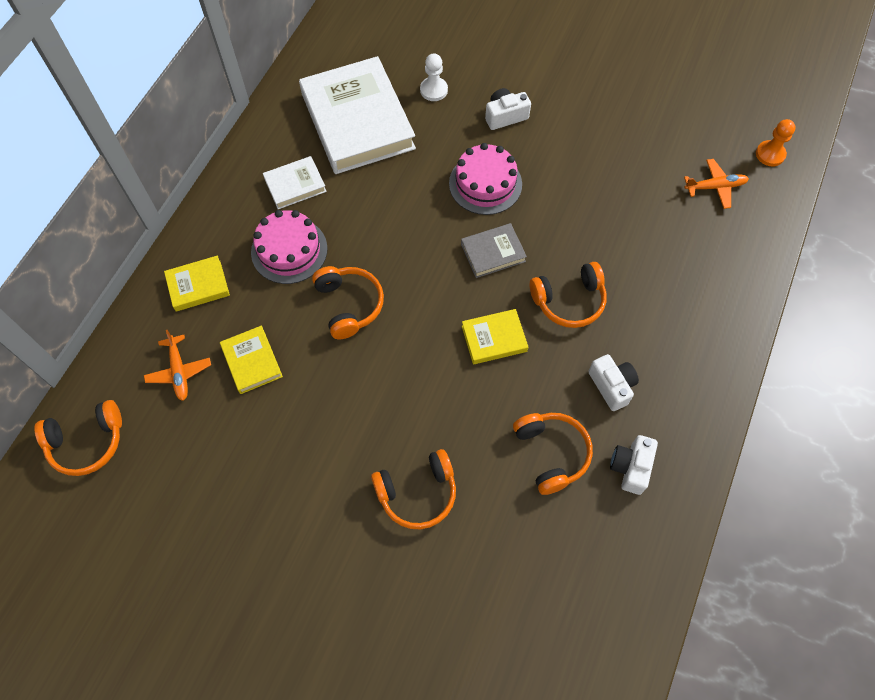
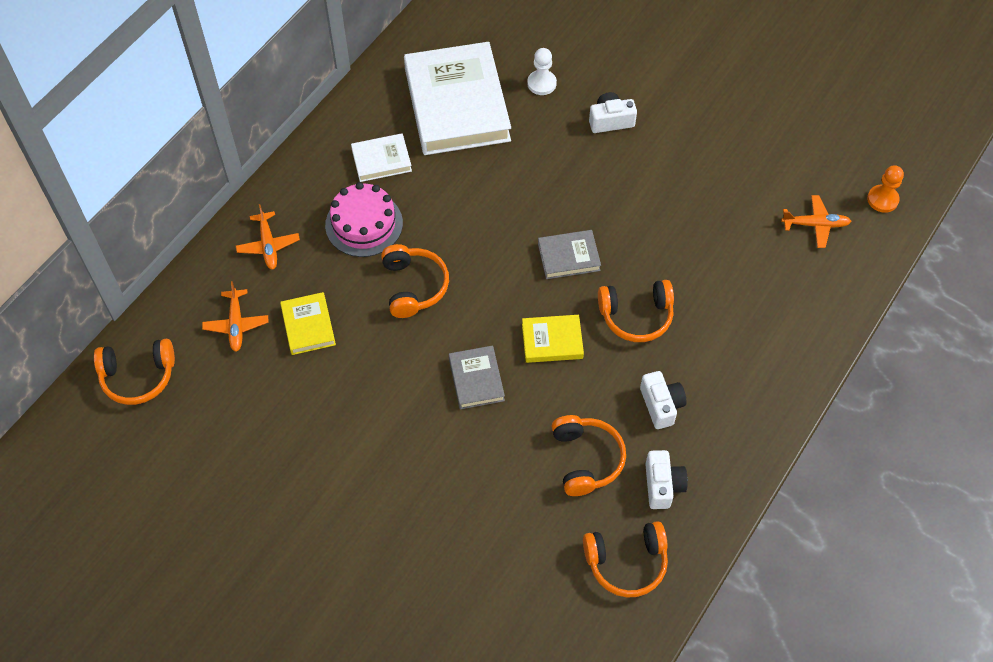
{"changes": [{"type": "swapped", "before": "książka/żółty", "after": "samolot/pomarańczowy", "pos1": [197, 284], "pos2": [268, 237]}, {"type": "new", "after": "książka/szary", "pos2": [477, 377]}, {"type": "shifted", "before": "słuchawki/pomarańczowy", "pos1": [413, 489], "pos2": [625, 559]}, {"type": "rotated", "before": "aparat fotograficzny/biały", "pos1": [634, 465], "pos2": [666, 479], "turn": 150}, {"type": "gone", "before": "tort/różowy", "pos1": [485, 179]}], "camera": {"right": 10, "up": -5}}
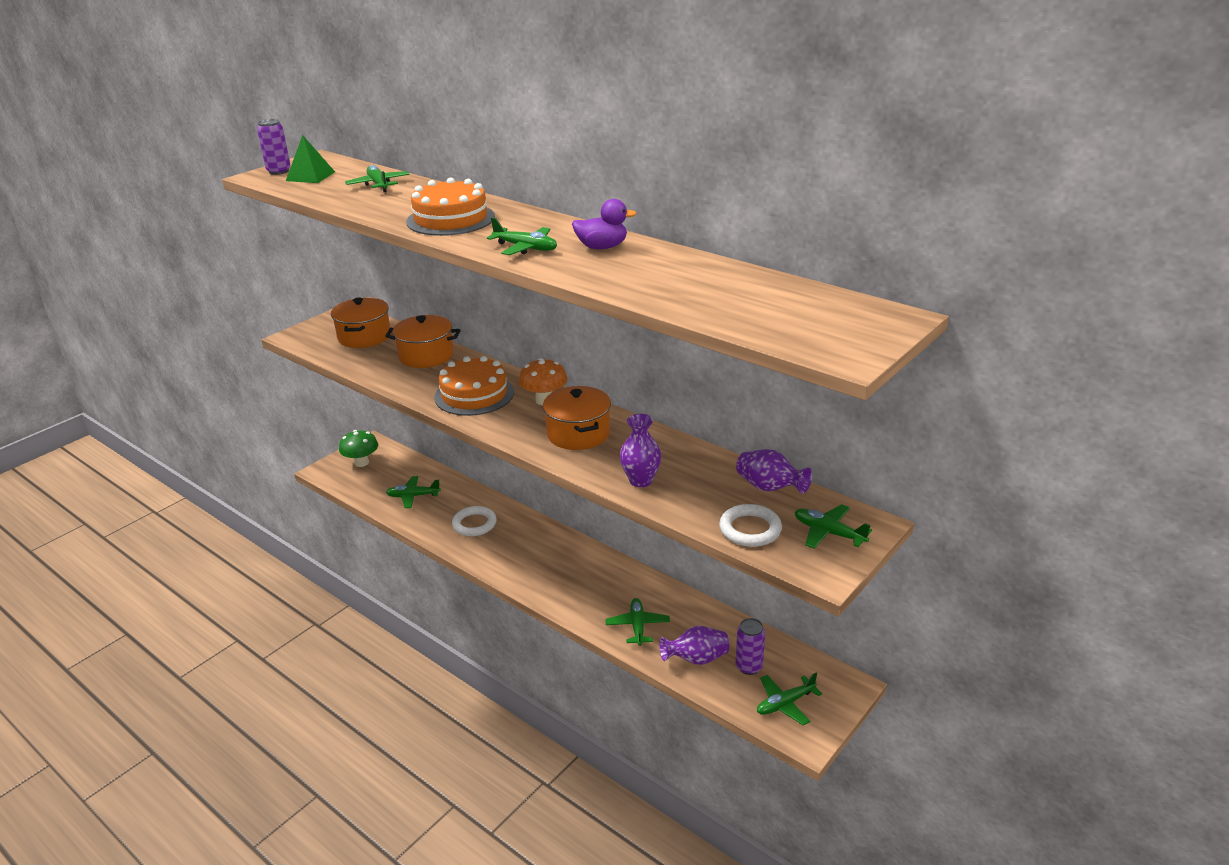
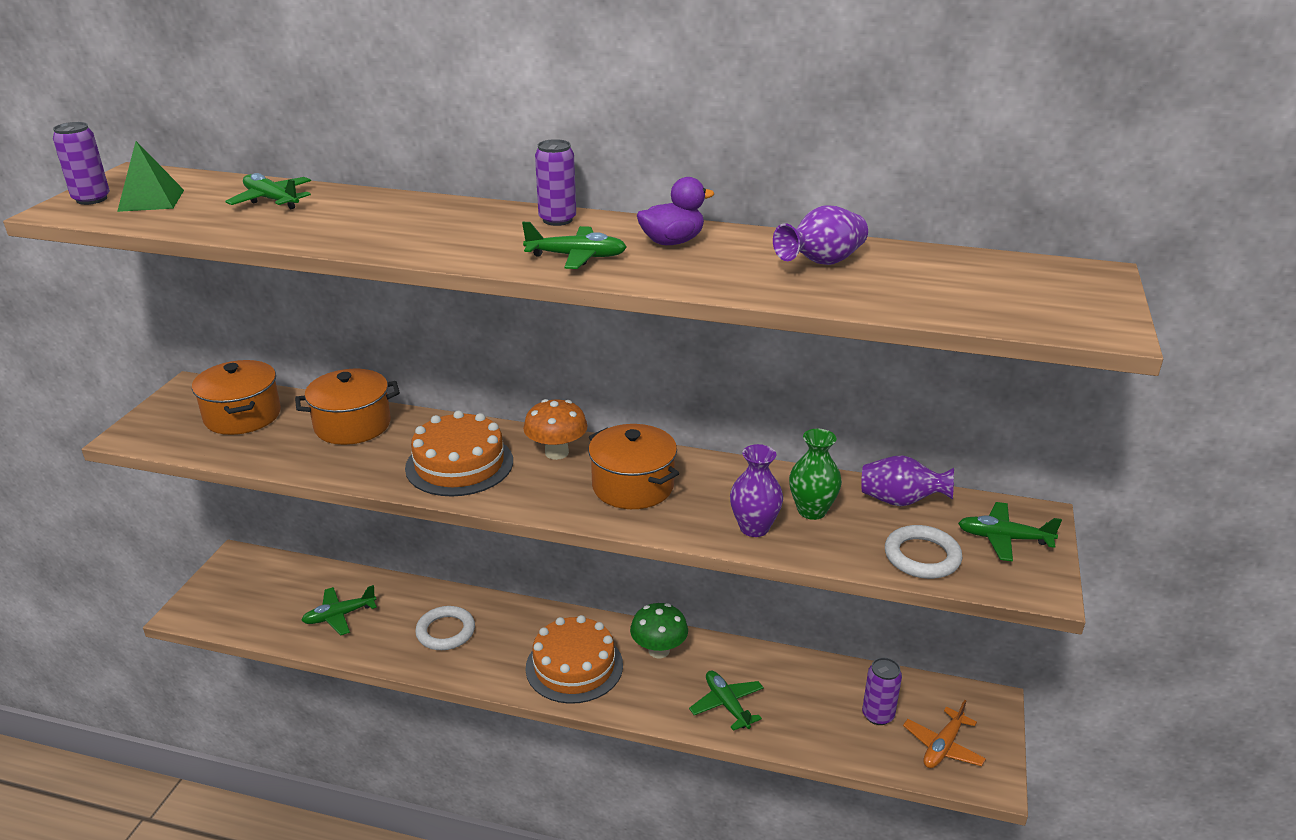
{"changes": [{"type": "shifted", "before": "tort/pomarańczowy", "pos1": [450, 206], "pos2": [574, 659]}, {"type": "new", "after": "puszka/fioletowy", "pos2": [555, 182]}, {"type": "shifted", "before": "grzyb/zielony", "pos1": [358, 448], "pos2": [659, 630]}, {"type": "shifted", "before": "wazon/fioletowy", "pos1": [694, 645], "pos2": [820, 235]}, {"type": "new", "after": "wazon/zielony", "pos2": [815, 474]}, {"type": "repainted", "before": "samolot/zielony", "after": "samolot/pomarańczowy", "pos1": [789, 699], "pos2": [944, 734]}], "camera": {"right": -25, "up": 0}}
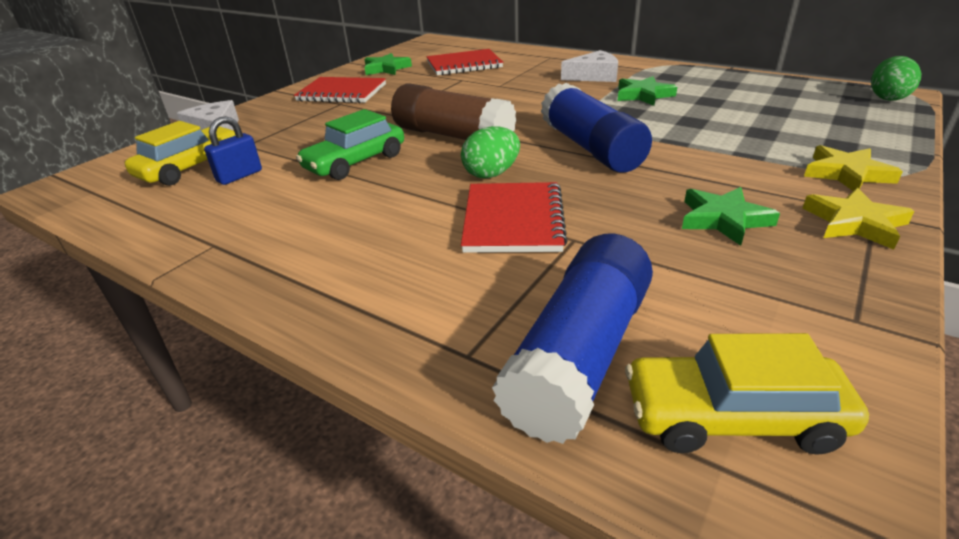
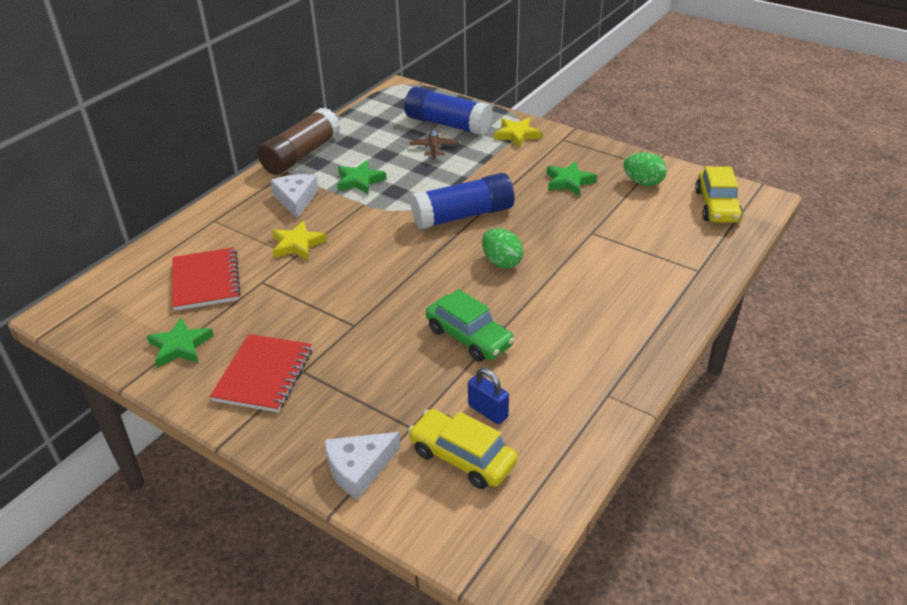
{"changes": [{"type": "shifted", "before": "klej w sztyfcie/brązowy", "pos1": [453, 111], "pos2": [299, 141]}, {"type": "shifted", "before": "gwiazda/żółty", "pos1": [858, 219], "pos2": [299, 240]}, {"type": "shifted", "before": "klej w sztyfcie/niebieski", "pos1": [572, 339], "pos2": [448, 111]}, {"type": "new", "after": "samolot/brązowy", "pos2": [434, 143]}, {"type": "shifted", "before": "jajko/zielony", "pos1": [896, 78], "pos2": [645, 169]}, {"type": "gone", "before": "zeszyt/czerwony", "pos1": [514, 217]}], "camera": {"right": -90, "up": 5}}
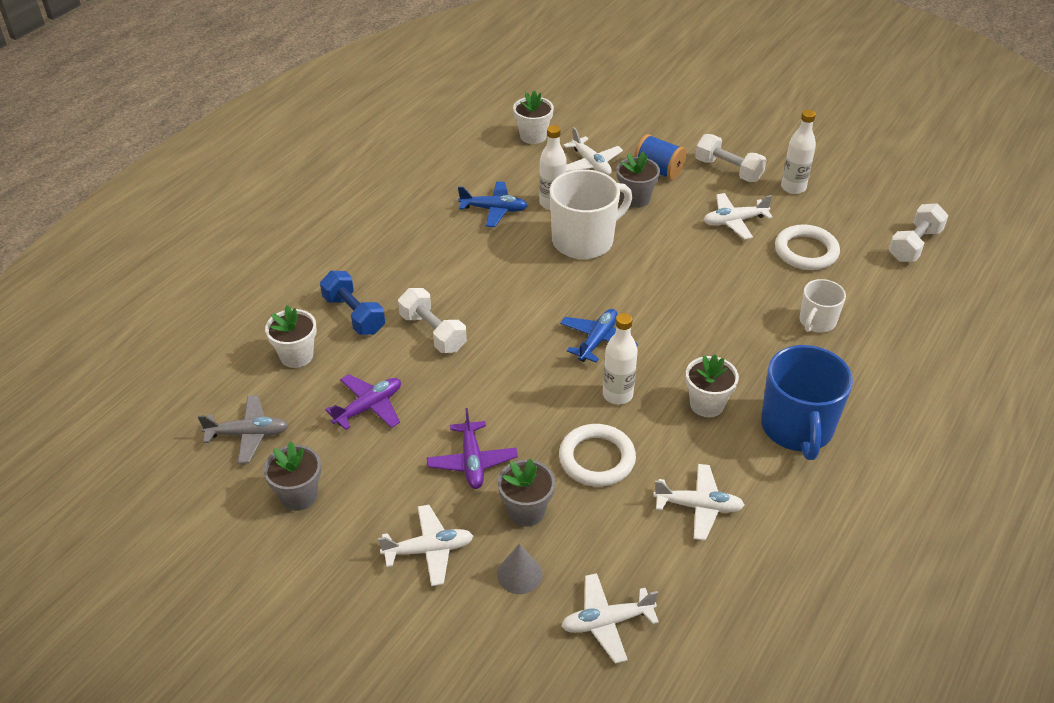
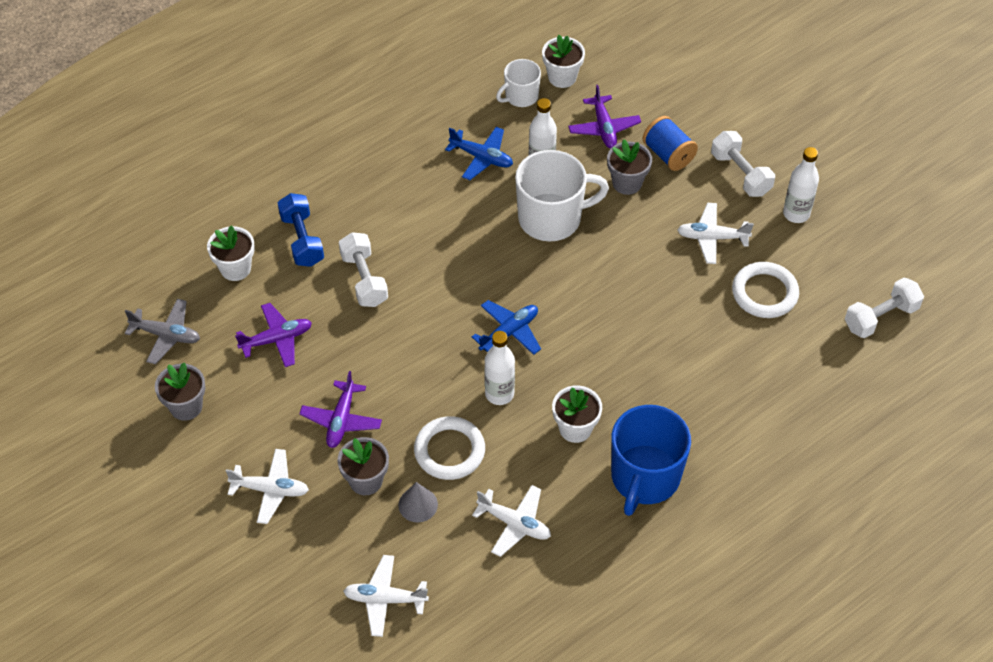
{"changes": [{"type": "shifted", "before": "stożek/szary", "pos1": [519, 569], "pos2": [418, 502]}, {"type": "shifted", "before": "kubek/biały", "pos1": [822, 306], "pos2": [518, 83]}, {"type": "repainted", "before": "samolot/biały", "after": "samolot/fioletowy", "pos1": [593, 151], "pos2": [604, 116]}], "camera": {"right": 20, "up": 10}}
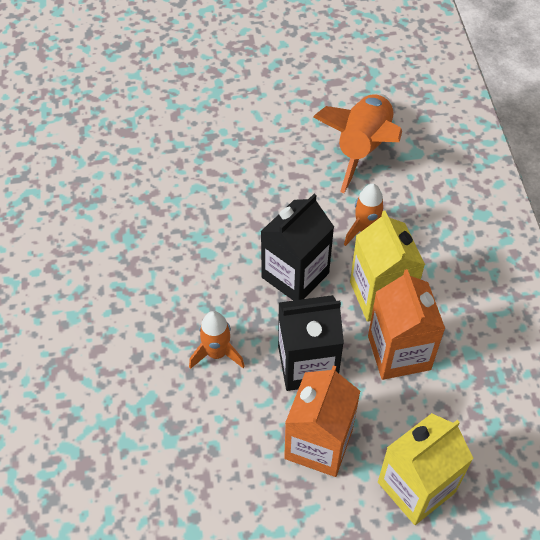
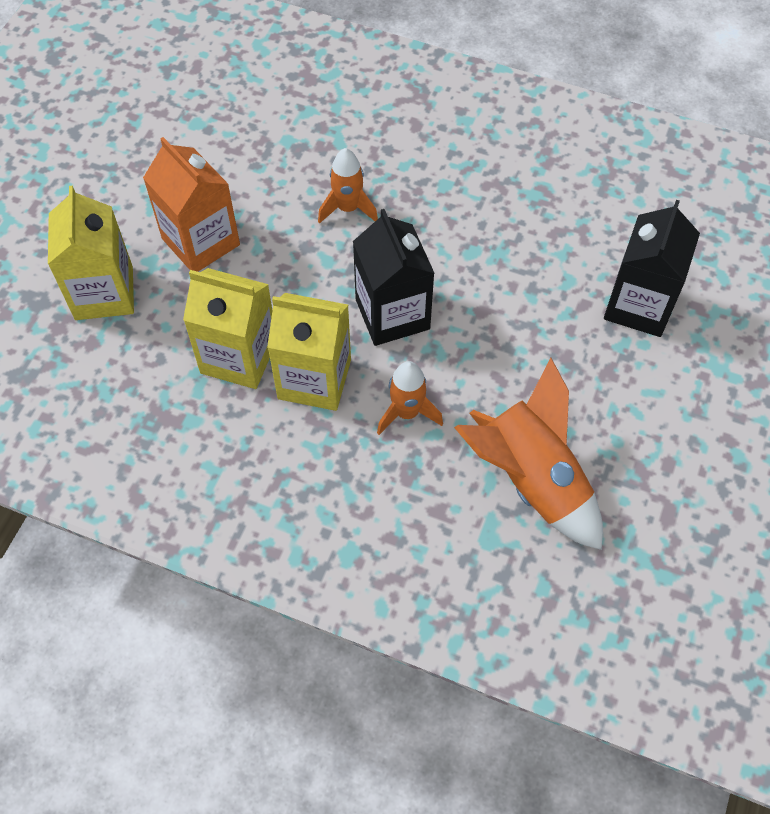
{"changes": [{"type": "repainted", "before": "karton mleka/pomarańczowy", "after": "karton mleka/żółty", "pos1": [406, 324], "pos2": [227, 328]}, {"type": "shifted", "before": "karton mleka/czarny", "pos1": [311, 343], "pos2": [652, 268]}], "camera": {"right": 120, "up": 5}}
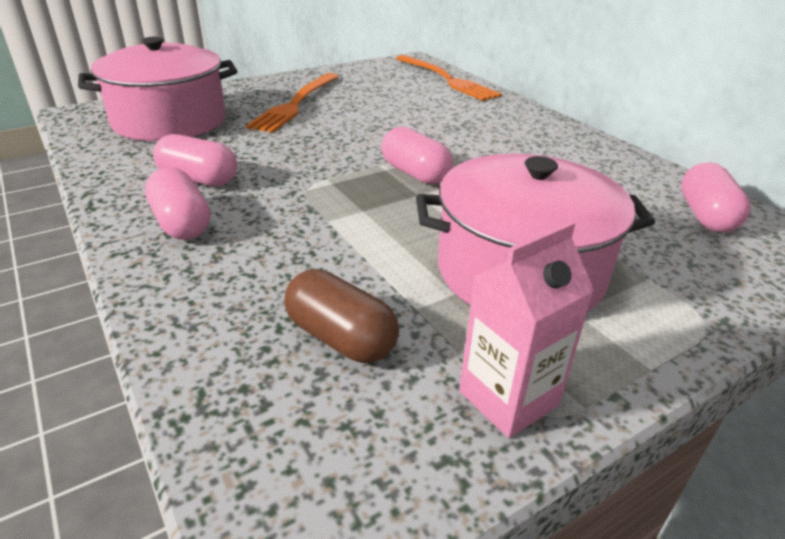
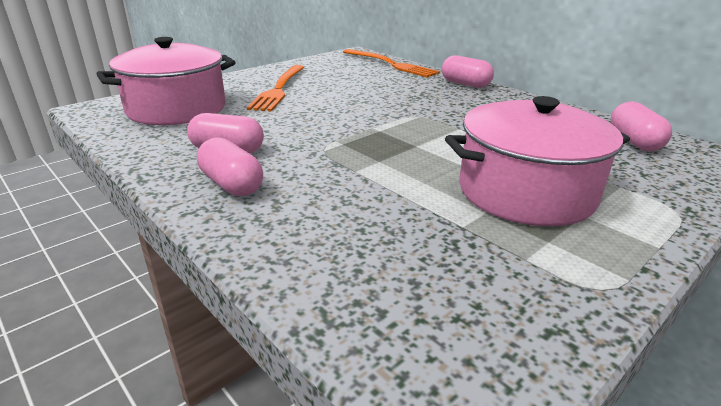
{"changes": [{"type": "shifted", "before": "kapsułka/różowy", "pos1": [417, 155], "pos2": [468, 71]}, {"type": "gone", "before": "kapsułka/brązowy", "pos1": [341, 316]}, {"type": "gone", "before": "karton mleka/różowy", "pos1": [527, 329]}], "camera": {"right": -10, "up": -5}}
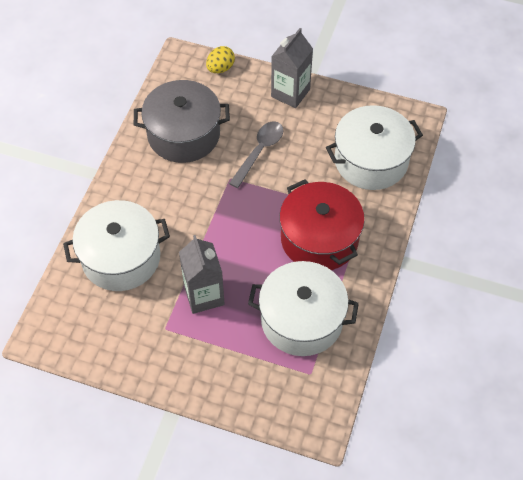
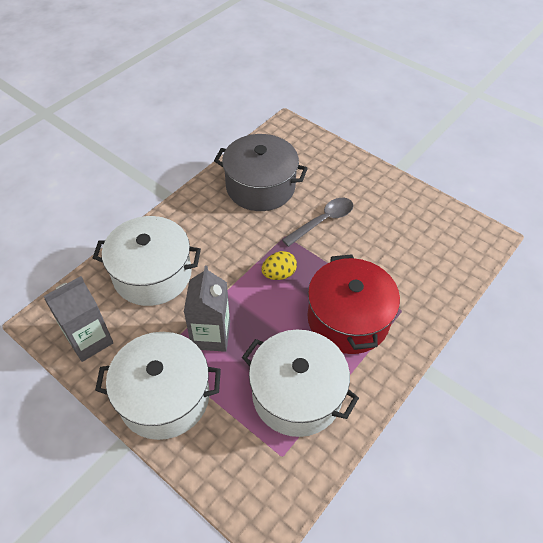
{"changes": [{"type": "shifted", "before": "karton mleka/szary", "pos1": [292, 68], "pos2": [78, 319]}, {"type": "shifted", "before": "garnek/biały", "pos1": [374, 147], "pos2": [158, 386]}, {"type": "shifted", "before": "jajko/żółty", "pos1": [220, 59], "pos2": [279, 265]}], "camera": {"right": 20, "up": -5}}
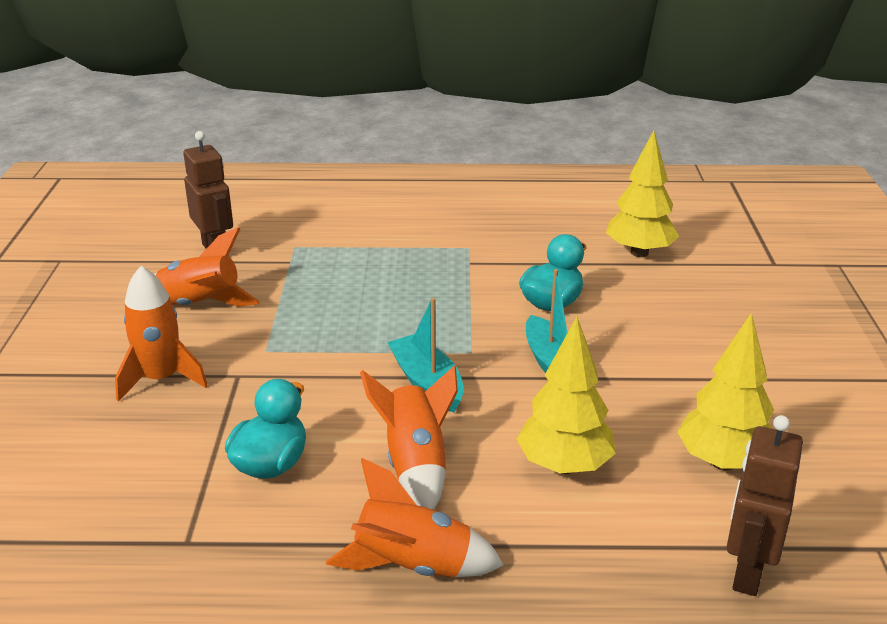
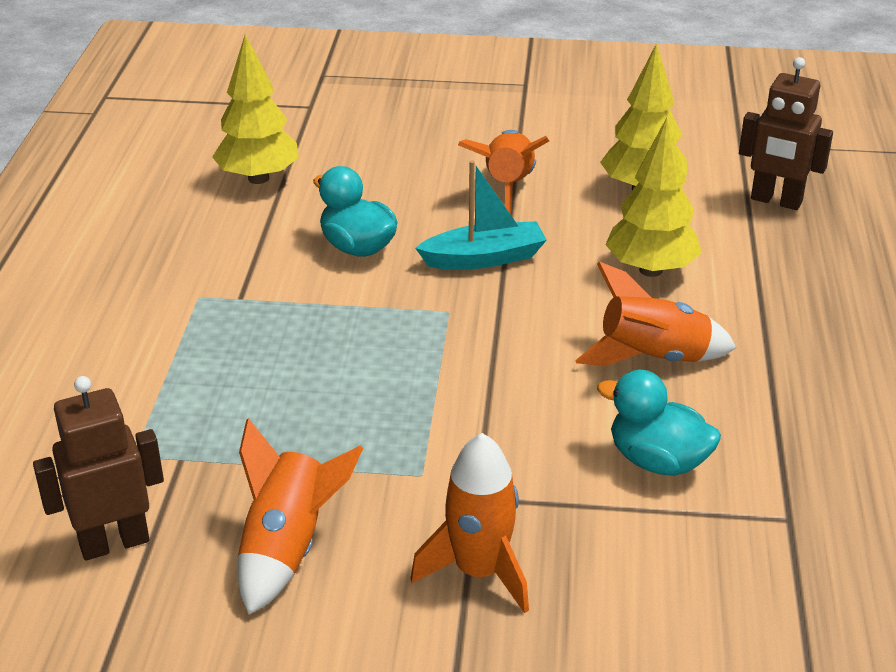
{"changes": [{"type": "shifted", "before": "rakieta/pomarańczowy", "pos1": [414, 518], "pos2": [503, 172]}, {"type": "gone", "before": "łódka/turkusowy", "pos1": [425, 355]}], "camera": {"right": -85, "up": 5}}
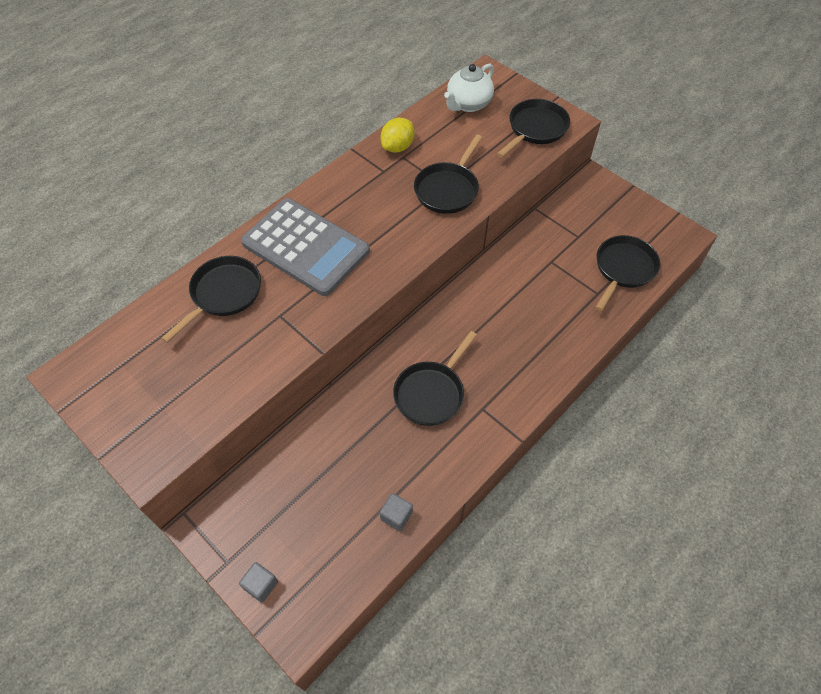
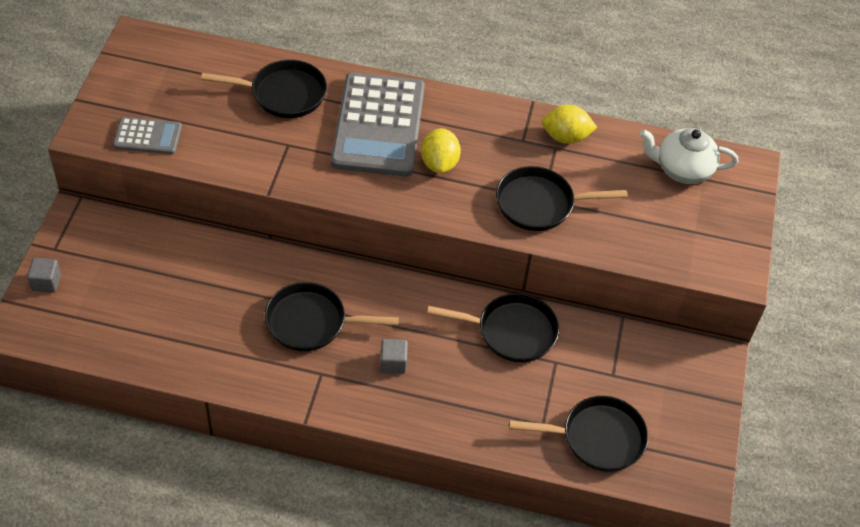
{"changes": [{"type": "new", "after": "kalkulator/szary", "pos2": [147, 135]}, {"type": "shifted", "before": "sześcian/szary", "pos1": [396, 512], "pos2": [394, 356]}, {"type": "new", "after": "cytryna/żółty", "pos2": [441, 150]}, {"type": "shifted", "before": "patelnia/czarny", "pos1": [533, 128], "pos2": [493, 327]}], "camera": {"right": 55, "up": -5}}
